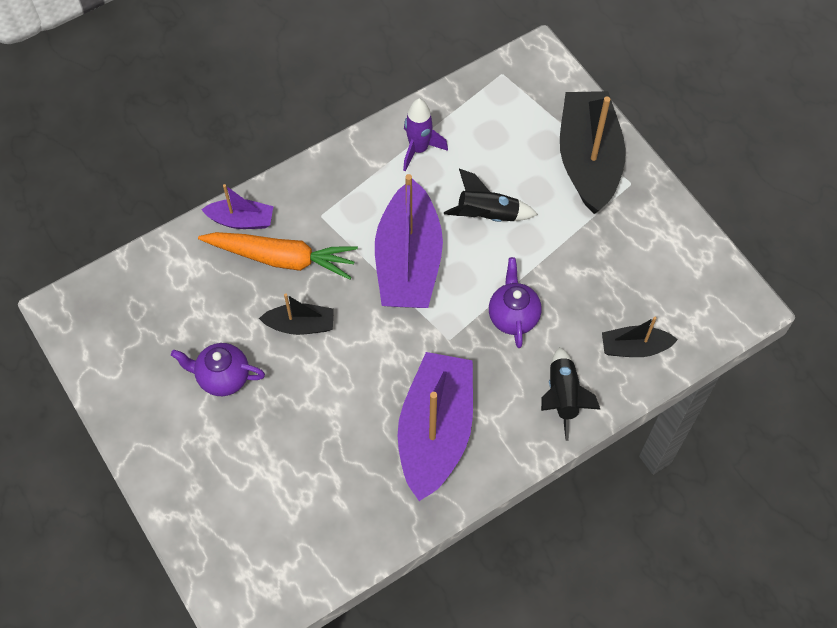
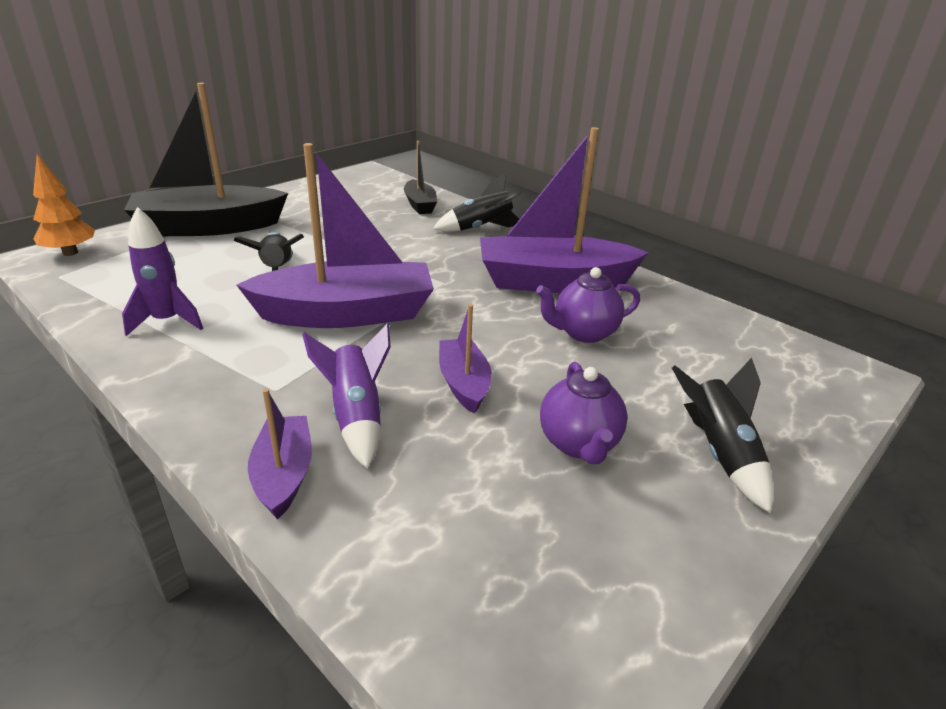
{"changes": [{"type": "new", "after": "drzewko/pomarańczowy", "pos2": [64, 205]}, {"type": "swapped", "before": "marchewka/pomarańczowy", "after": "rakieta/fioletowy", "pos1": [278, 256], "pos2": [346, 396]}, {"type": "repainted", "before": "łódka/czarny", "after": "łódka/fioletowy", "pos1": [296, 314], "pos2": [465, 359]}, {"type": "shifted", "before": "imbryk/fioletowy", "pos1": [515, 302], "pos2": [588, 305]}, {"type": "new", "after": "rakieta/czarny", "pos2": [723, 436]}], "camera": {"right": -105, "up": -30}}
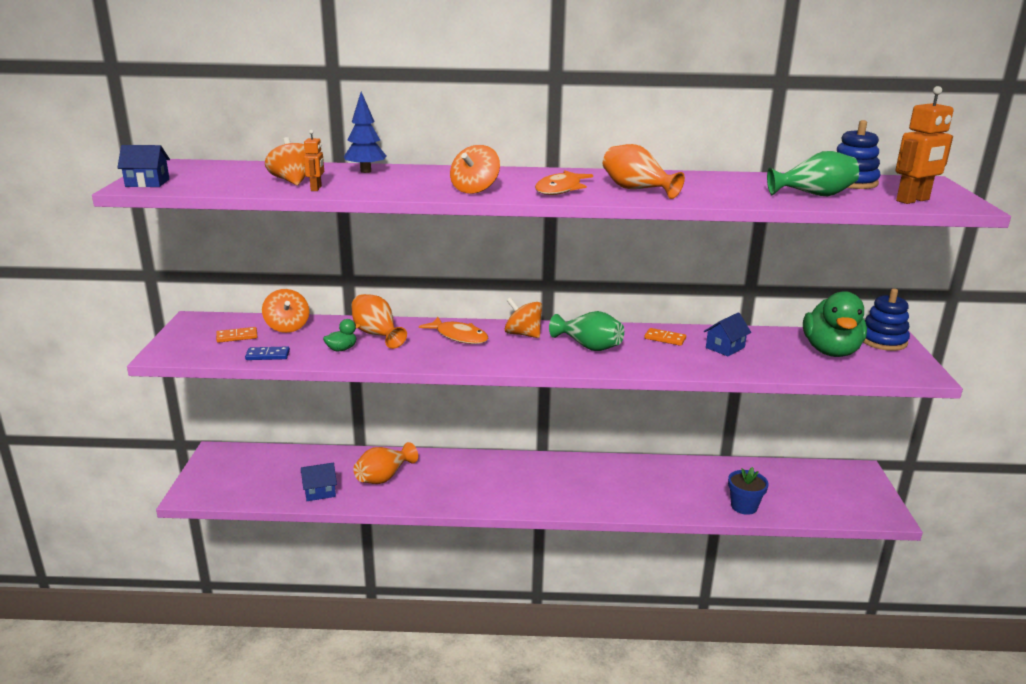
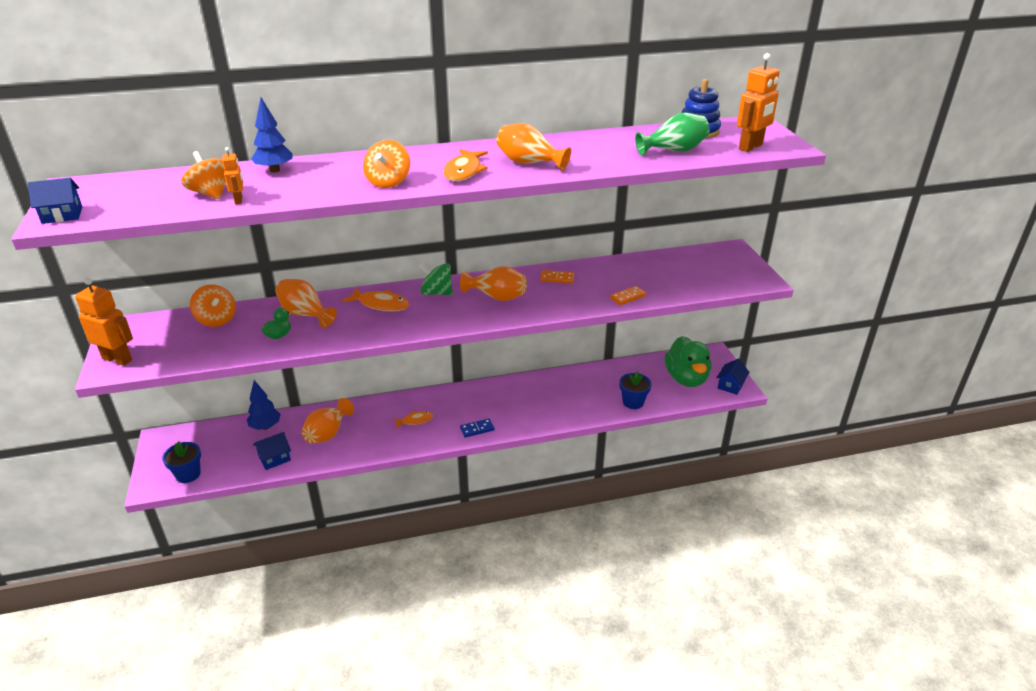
{"changes": [{"type": "new", "after": "robot/pomarańczowy", "pos2": [104, 321]}, {"type": "new", "after": "doniczka/niebieski", "pos2": [181, 462]}, {"type": "new", "after": "drzewko/niebieski", "pos2": [264, 405]}, {"type": "new", "after": "ryba/pomarańczowy", "pos2": [413, 420]}, {"type": "repainted", "before": "bączek/pomarańczowy", "after": "bączek/zielony", "pos1": [523, 317], "pos2": [436, 279]}, {"type": "repainted", "before": "wazon/zielony", "after": "wazon/pomarańczowy", "pos1": [586, 331], "pos2": [493, 283]}, {"type": "shifted", "before": "kostka domina/niebieski", "pos1": [267, 353], "pos2": [477, 428]}, {"type": "shifted", "before": "kostka domina/pomarańczowy", "pos1": [236, 335], "pos2": [628, 295]}, {"type": "shifted", "before": "kaczka/zielony", "pos1": [835, 324], "pos2": [687, 361]}, {"type": "shifted", "before": "domek/niebieski", "pos1": [727, 334], "pos2": [733, 376]}, {"type": "gone", "before": "zabawka nakładanka/niebieski", "pos1": [886, 320]}], "camera": {"right": -15, "up": 10}}
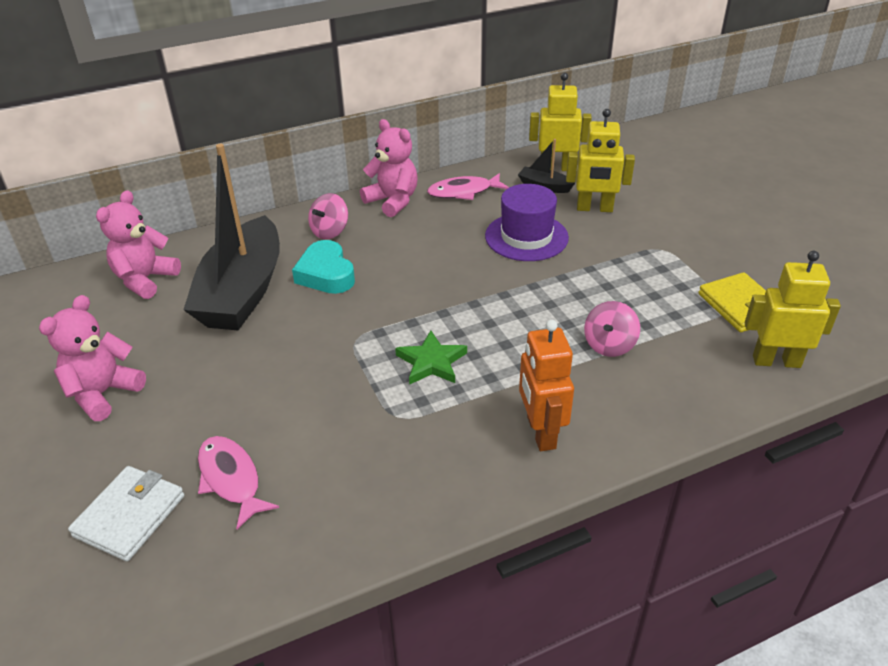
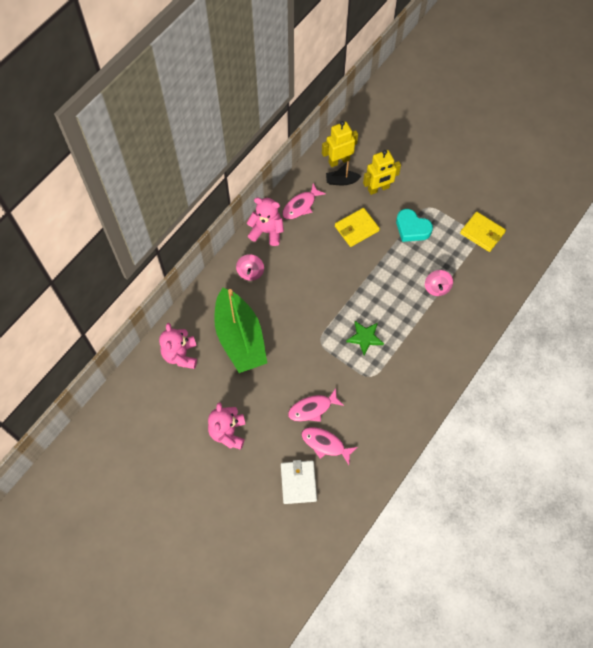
{"changes": [{"type": "repainted", "before": "łódka/czarny", "after": "łódka/zielony", "pos1": [231, 237], "pos2": [240, 330]}, {"type": "new", "after": "ryba/różowy", "pos2": [316, 405]}, {"type": "swapped", "before": "kapelusz/fioletowy", "after": "portfel/żółty", "pos1": [527, 222], "pos2": [357, 227]}, {"type": "shifted", "before": "serce/turkusowy", "pos1": [323, 267], "pos2": [414, 225]}, {"type": "gone", "before": "robot/pomarańczowy", "pos1": [546, 385]}, {"type": "gone", "before": "robot/żółty", "pos1": [793, 309]}], "camera": {"right": -30, "up": 25}}
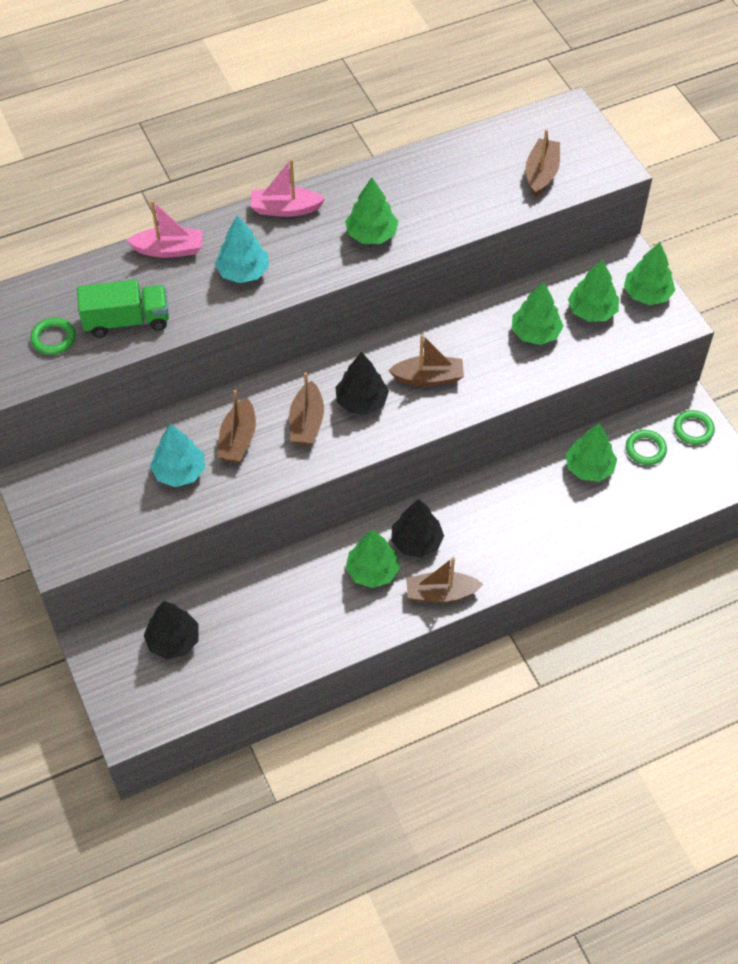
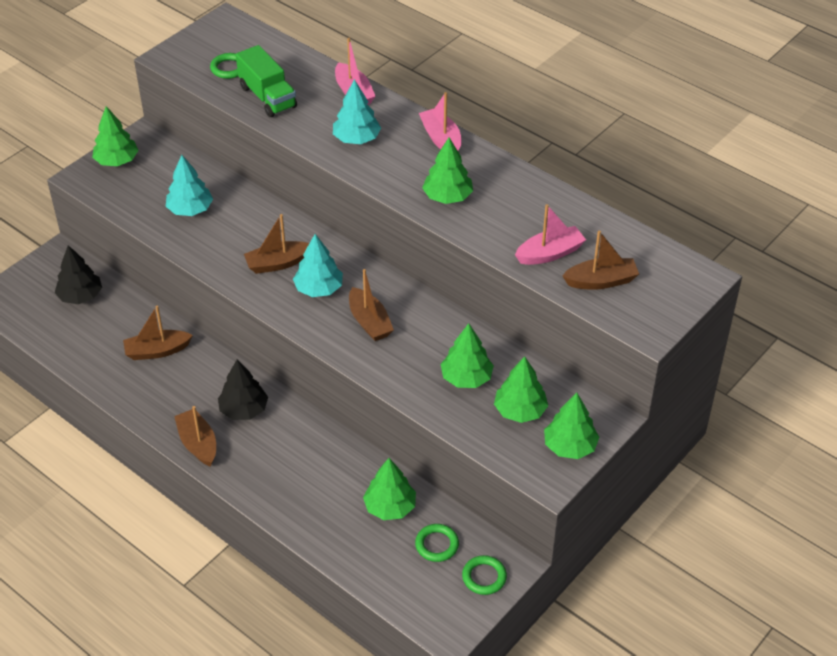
{"changes": [{"type": "shifted", "before": "drzewko/zielony", "pos1": [373, 558], "pos2": [115, 136]}, {"type": "shifted", "before": "łódka/brązowy", "pos1": [236, 426], "pos2": [158, 333]}, {"type": "repainted", "before": "drzewko/czarny", "after": "drzewko/turkusowy", "pos1": [362, 383], "pos2": [318, 265]}, {"type": "new", "after": "łódka/różowy", "pos2": [550, 234]}], "camera": {"right": 65, "up": -10}}
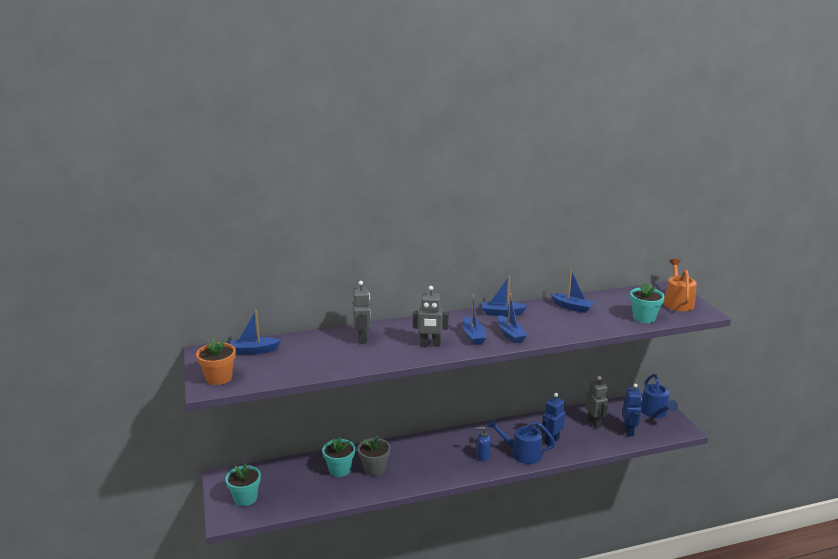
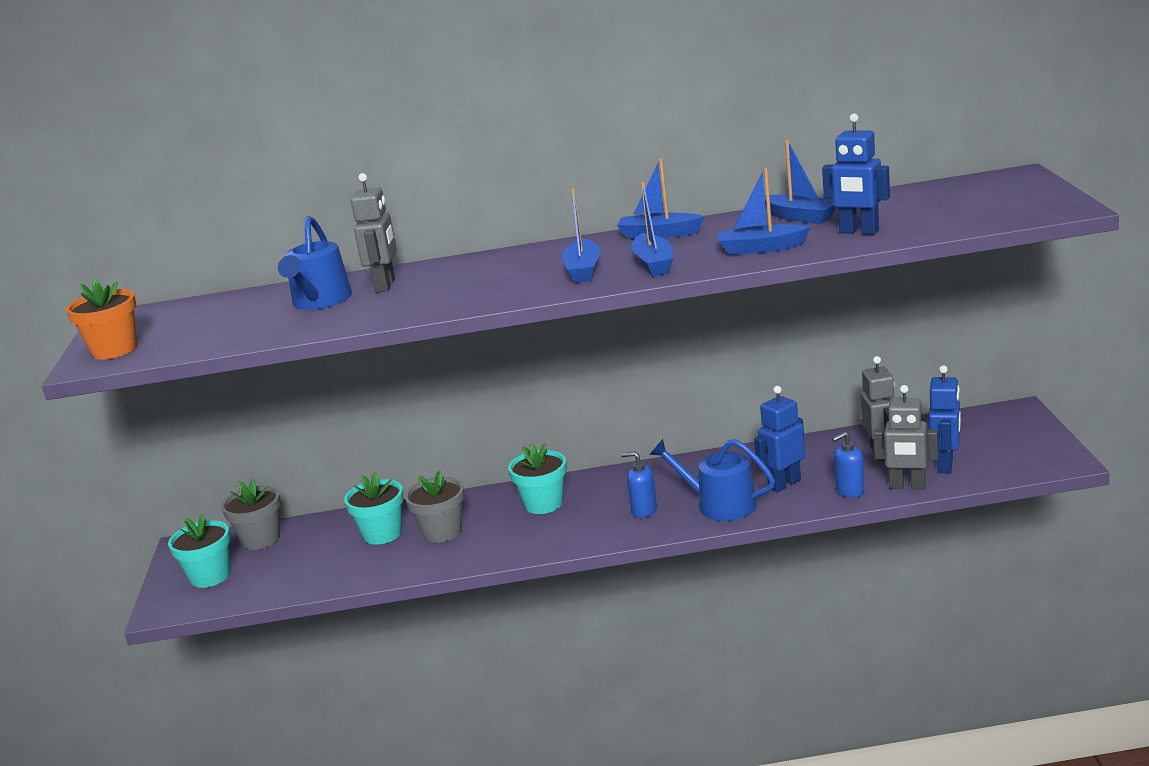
{"changes": [{"type": "new", "after": "doniczka/szary", "pos2": [251, 514]}, {"type": "shifted", "before": "konewka/niebieski", "pos1": [659, 396], "pos2": [315, 263]}, {"type": "shifted", "before": "doniczka/turkusowy", "pos1": [647, 303], "pos2": [537, 478]}, {"type": "shifted", "before": "łódka/niebieski", "pos1": [255, 332], "pos2": [764, 211]}, {"type": "new", "after": "robot/niebieski", "pos2": [856, 174]}, {"type": "new", "after": "dozownik mydła/niebieski", "pos2": [848, 465]}, {"type": "shifted", "before": "robot/szary", "pos1": [431, 316], "pos2": [905, 437]}, {"type": "gone", "before": "konewka/pomarańczowy", "pos1": [680, 285]}], "camera": {"right": 15, "up": 0}}
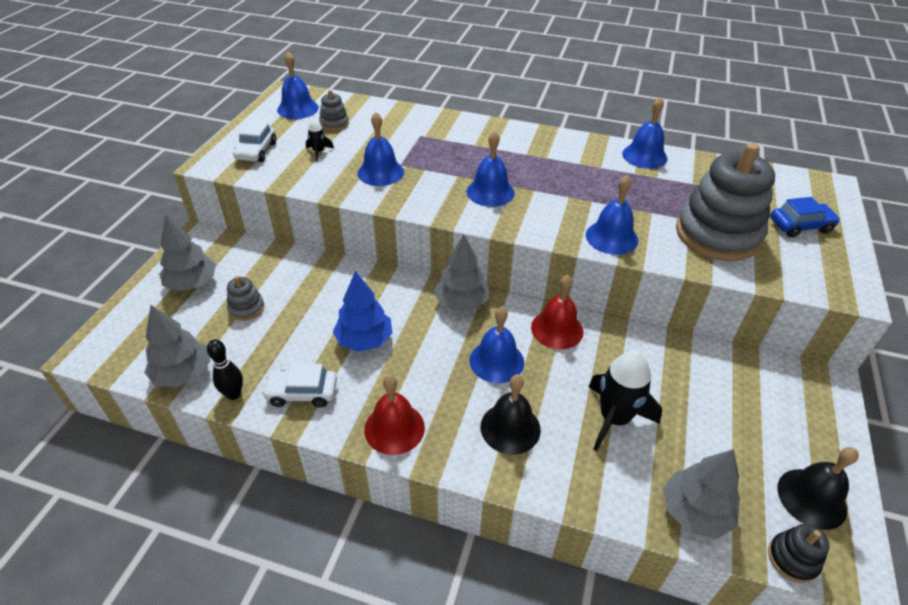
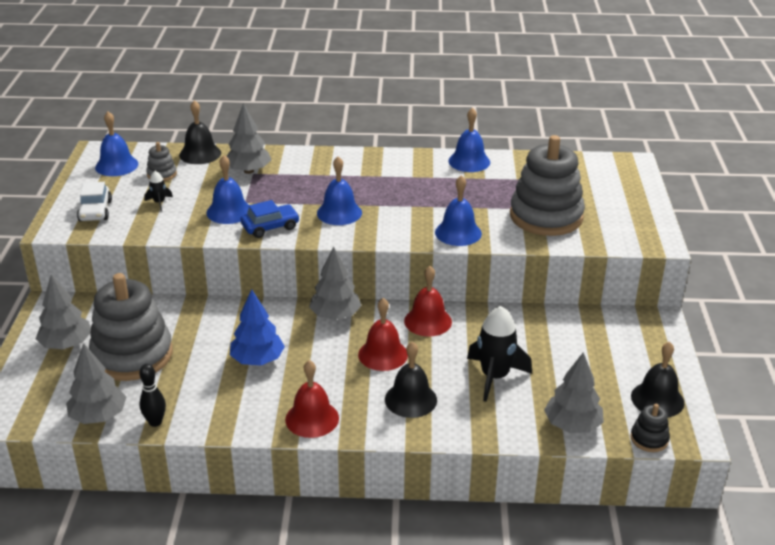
{"changes": [{"type": "scaled", "before": "zabawka nakładanka/szary", "pos1": [245, 298], "pos2": [131, 327], "scale": 2.34}, {"type": "new", "after": "dzwonek/czarny", "pos2": [200, 132]}, {"type": "new", "after": "drzewko/szary", "pos2": [248, 138]}, {"type": "shifted", "before": "samochód/niebieski", "pos1": [805, 217], "pos2": [270, 219]}, {"type": "repainted", "before": "dzwonek/niebieski", "after": "dzwonek/czerwony", "pos1": [496, 345], "pos2": [383, 334]}, {"type": "gone", "before": "samochód/biały", "pos1": [299, 385]}], "camera": {"right": -15, "up": -10}}
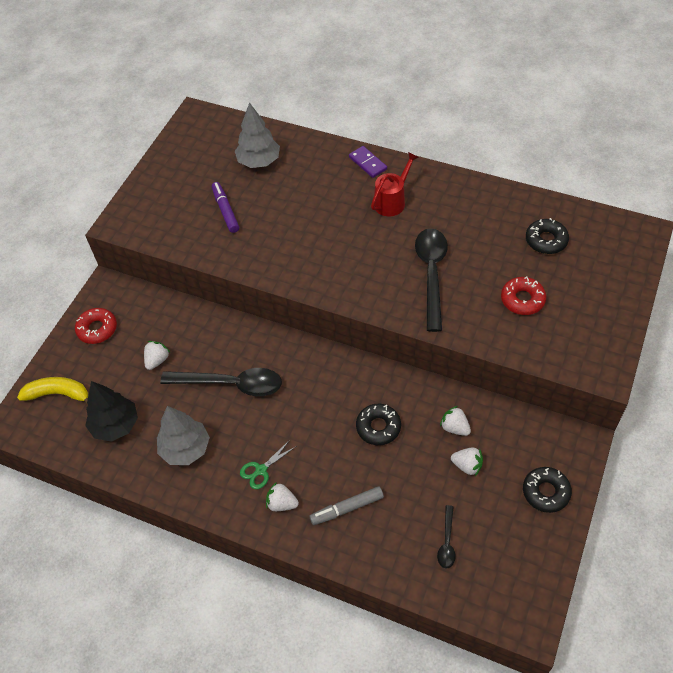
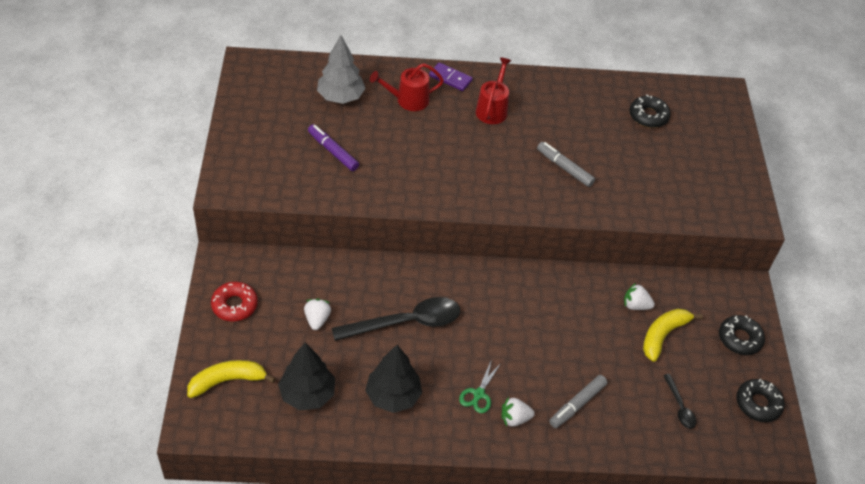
{"changes": [{"type": "repainted", "before": "drzewko/szary", "after": "drzewko/czarny", "pos1": [183, 435], "pos2": [393, 379]}, {"type": "new", "after": "konewka/czerwony", "pos2": [407, 87]}, {"type": "swapped", "before": "łyżka/czarny", "after": "flamaster/szary", "pos1": [431, 280], "pos2": [566, 164]}, {"type": "swapped", "before": "truskawka/biały", "after": "banan/żółty", "pos1": [467, 461], "pos2": [673, 335]}, {"type": "shifted", "before": "donut/czarny", "pos1": [378, 424], "pos2": [760, 400]}, {"type": "gone", "before": "donut/czerwony", "pos1": [523, 295]}], "camera": {"right": -30, "up": -5}}
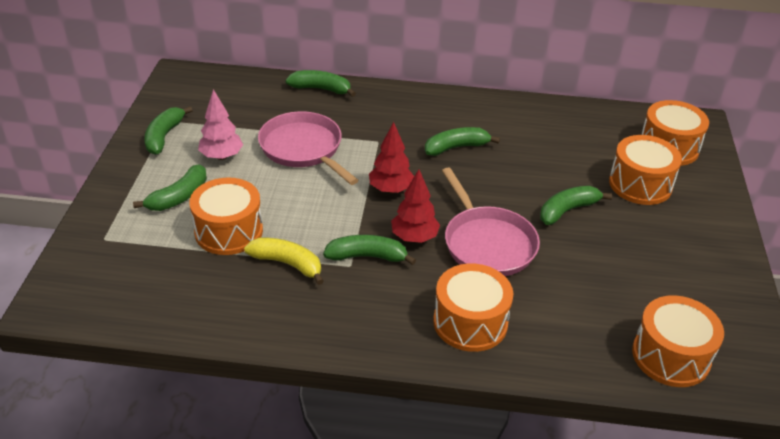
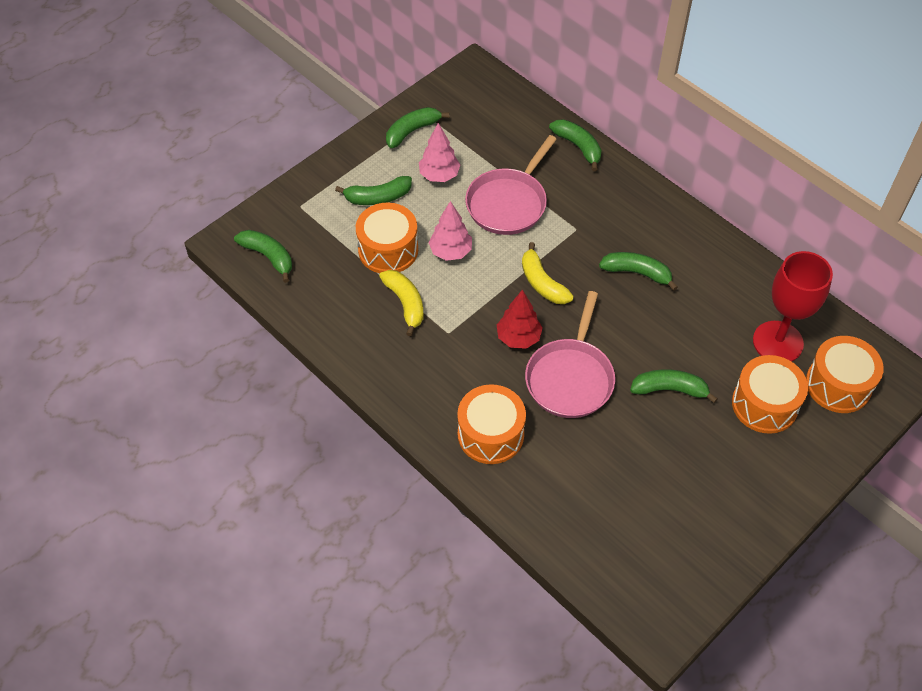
{"changes": [{"type": "shifted", "before": "banan/zielony", "pos1": [369, 250], "pos2": [263, 256]}, {"type": "new", "after": "drzewko/różowy", "pos2": [450, 231]}, {"type": "rotated", "before": "patelnia/różowy", "pos1": [308, 148], "pos2": [511, 185], "turn": -150}, {"type": "swapped", "before": "drzewko/czerwony", "after": "banan/żółty", "pos1": [391, 157], "pos2": [548, 273]}, {"type": "new", "after": "kielich/czerwony", "pos2": [793, 306]}, {"type": "gone", "before": "bęben/pomarańczowy", "pos1": [678, 341]}], "camera": {"right": 40, "up": 15}}
